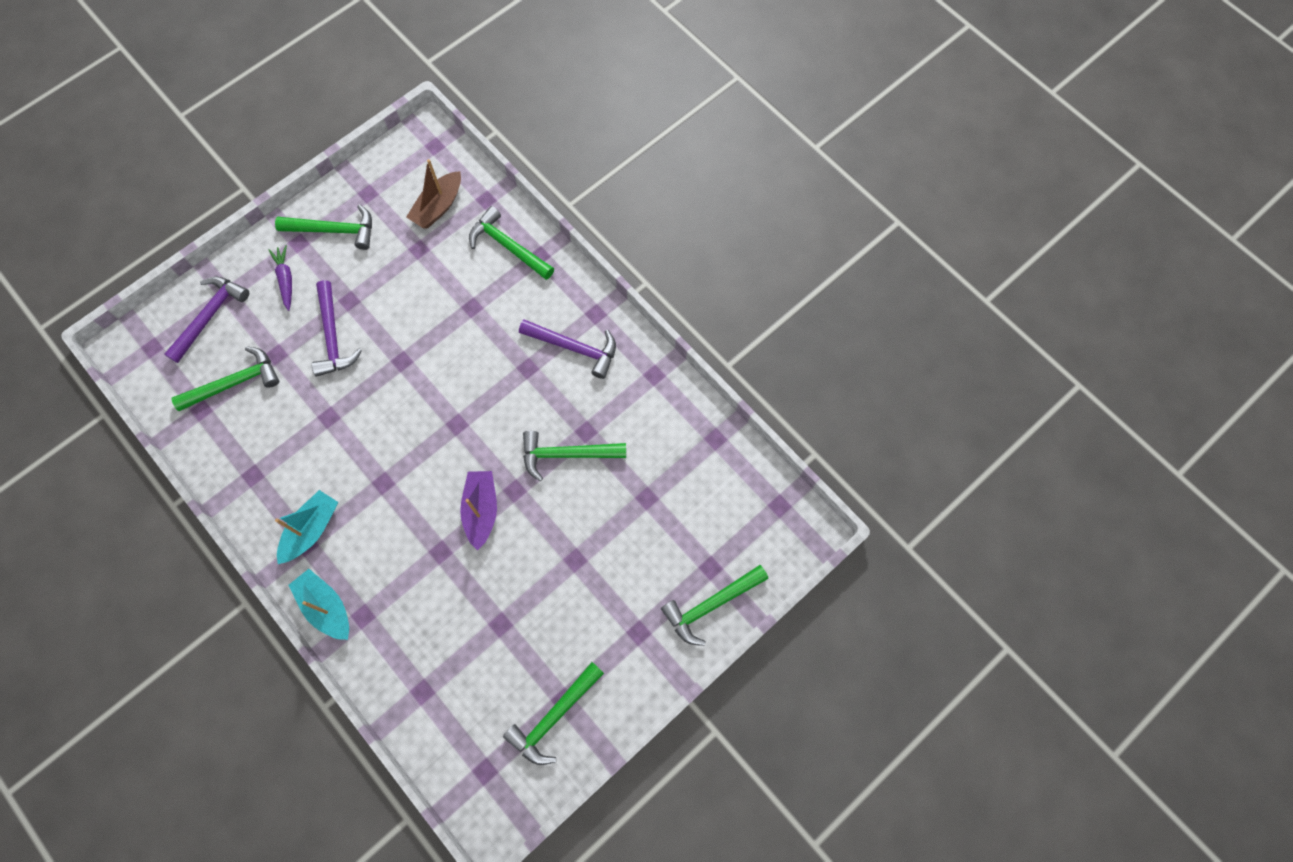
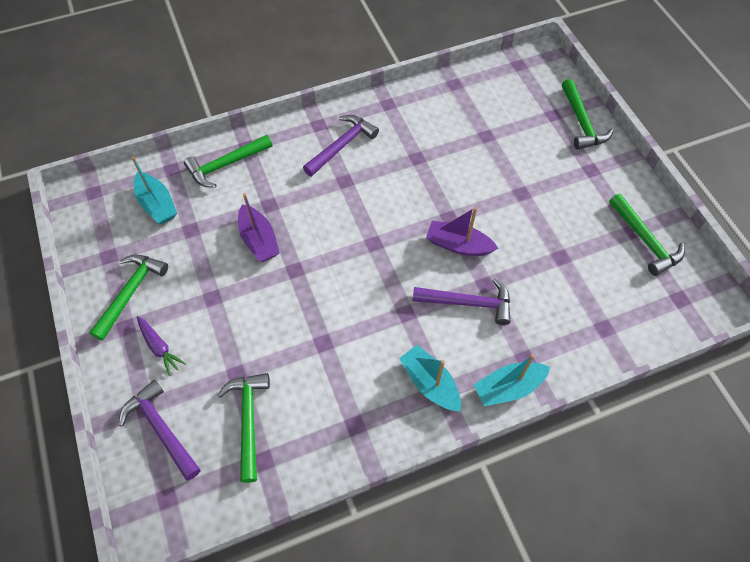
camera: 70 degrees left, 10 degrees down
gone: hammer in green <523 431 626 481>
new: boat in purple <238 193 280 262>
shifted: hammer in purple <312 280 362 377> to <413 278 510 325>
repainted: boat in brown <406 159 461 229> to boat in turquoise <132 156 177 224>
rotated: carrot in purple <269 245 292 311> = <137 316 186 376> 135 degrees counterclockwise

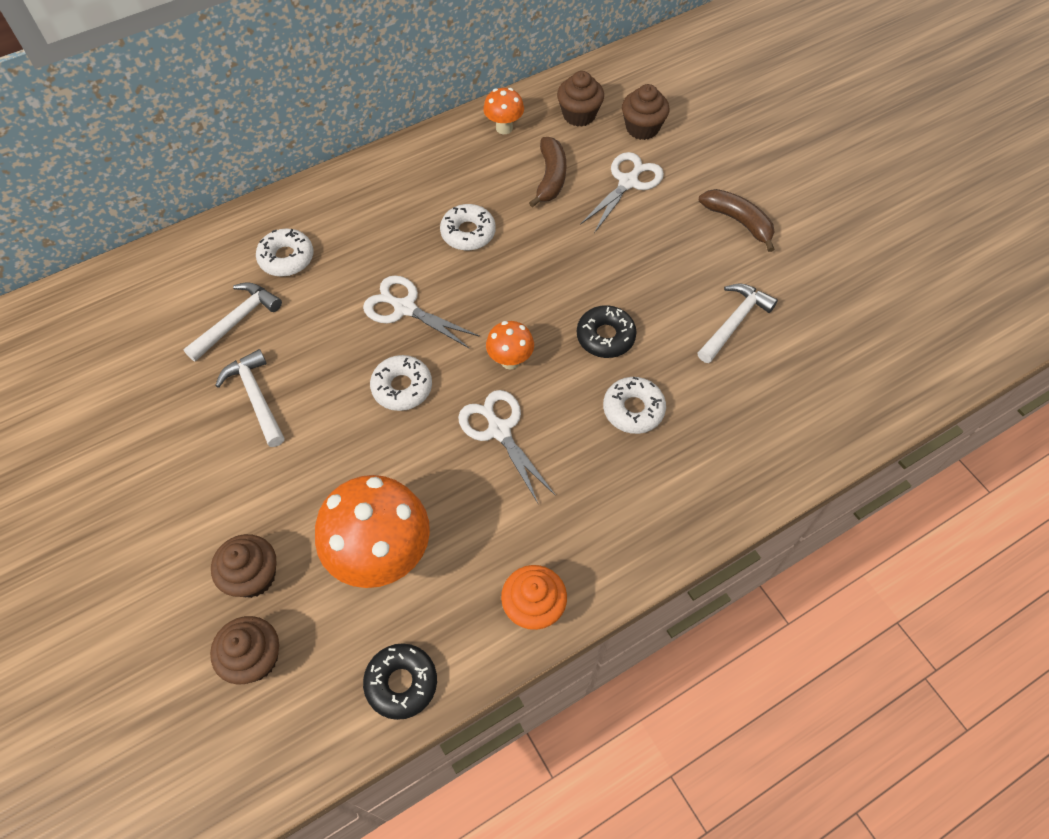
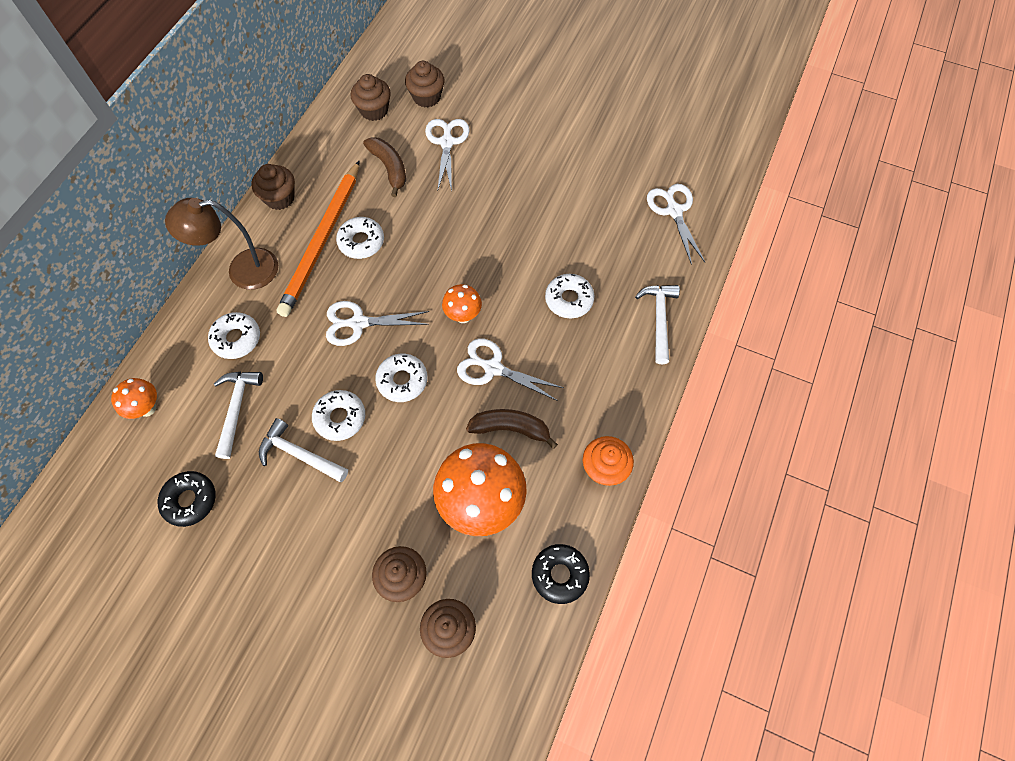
camera: 35 degrees left, 5 degrees up
new: lamp in brown <165 198 278 290>; cupcake in brown <251 164 295 210>; pencil in orange <277 160 360 317>; donut in white <312 390 365 441>; scissors in white <647 184 705 265>
shifted: mushroom in orange <483 88 524 134> to <111 378 157 419>; donut in black <577 305 637 358> to <158 471 216 527>; hammer in white <697 283 778 363> to <635 285 680 364>; banana in brown <699 189 774 252> to <466 409 558 449>

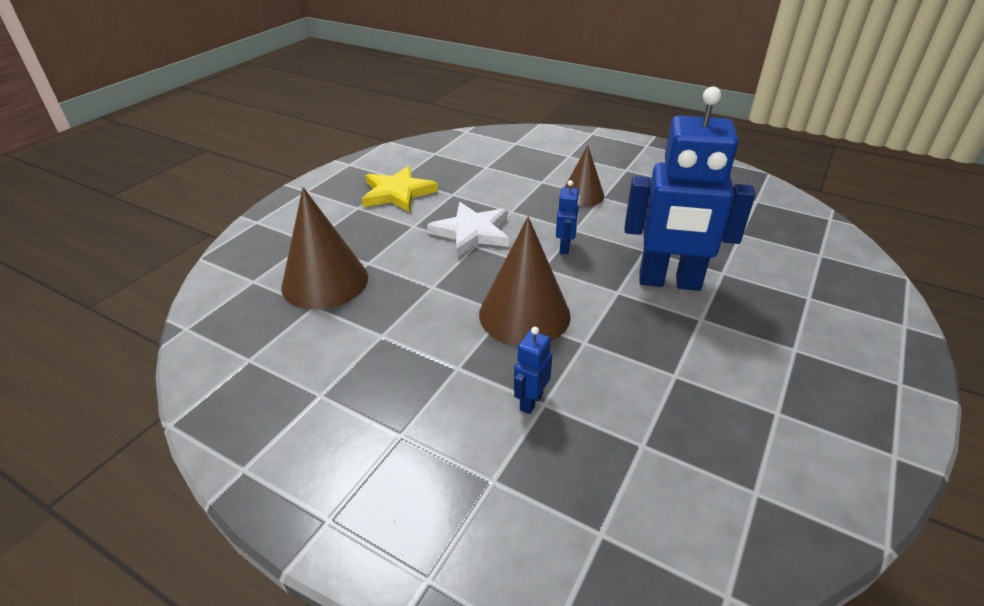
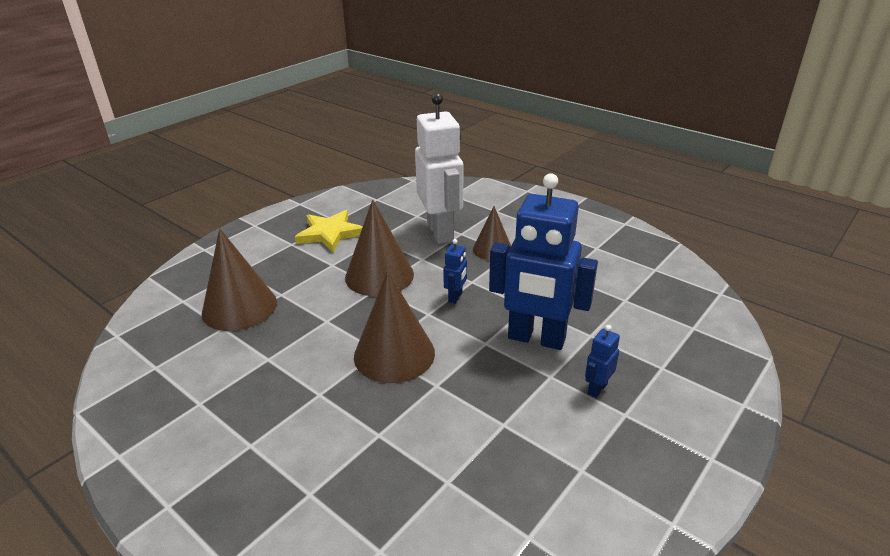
camera: 10 degrees right, 5 degrees down
new: robot in white <415 93 463 244>
shifted: robot in blue <514 327 552 414> to <585 325 620 398>
swapped: star in white <427 202 509 258> to cone in brown <345 199 414 296>

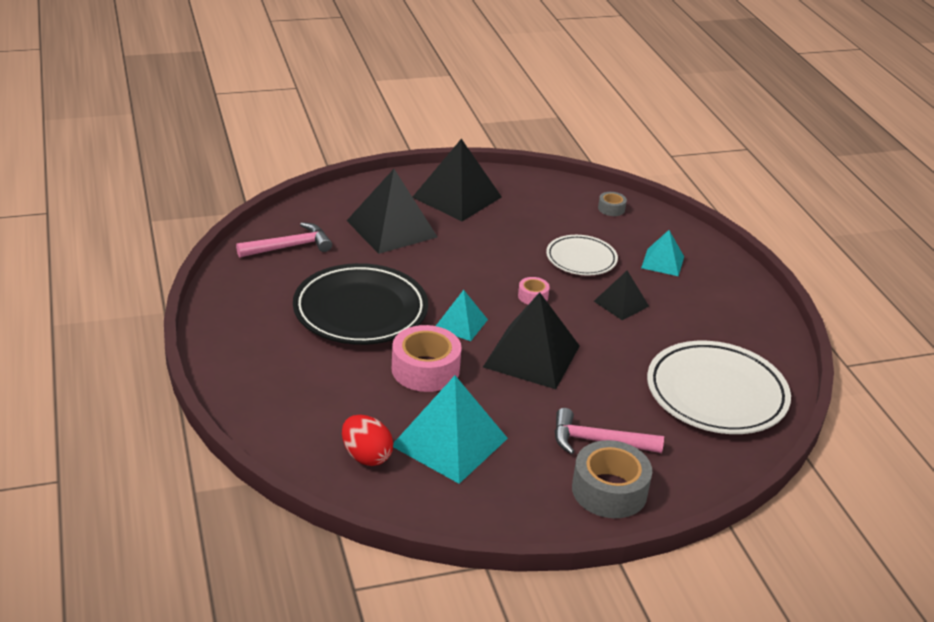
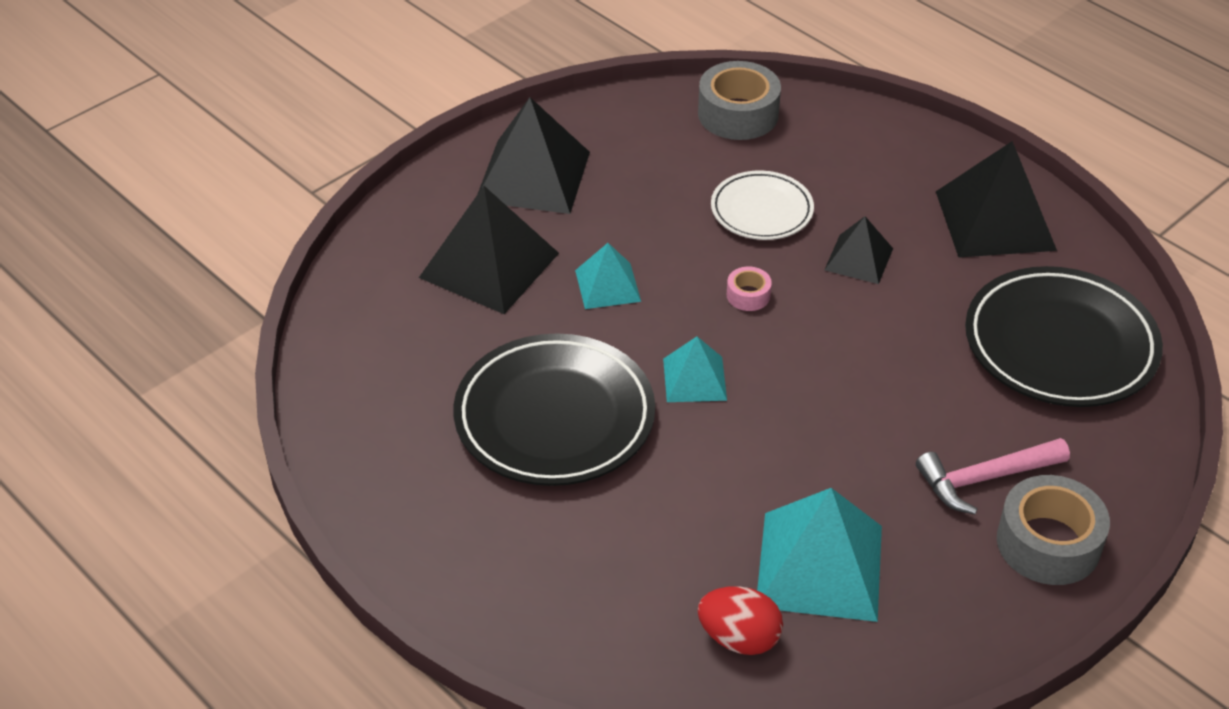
camera: 25 degrees left, 10 degrees up
gone: hammer in pink <236 222 332 258>; tape in pink <392 325 462 392>
shifted: pyramid in black <483 292 580 389> to <936 141 1057 257>; pyramid in turquoise <641 230 684 276> to <575 243 641 309>
repainted: plate in white <647 341 791 434> to plate in black <965 266 1163 407>
scaled: tape in grey <598 192 627 216> = <698 61 781 140> x2.05

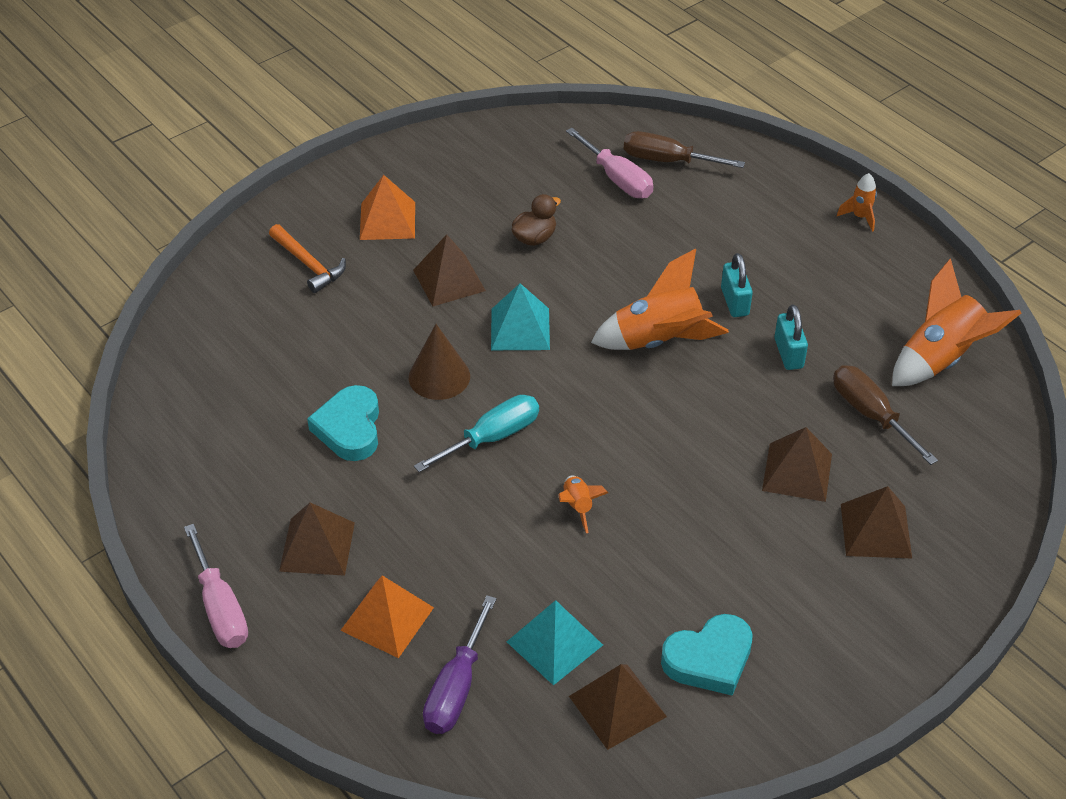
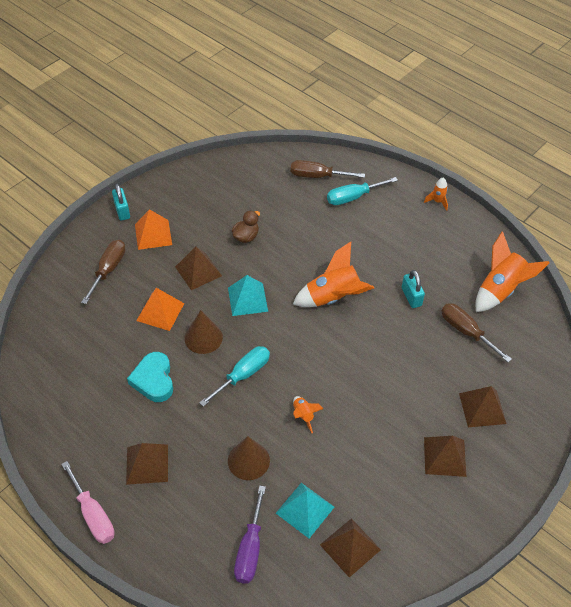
camera: 10 degrees left, 5 degrees up
gone: screwdriver in pink <566 128 653 198>; heart in turquoise <661 614 753 696>
new: cone in brown <228 436 270 480>; screwdriver in turquoise <327 177 398 205>
shifted: pyramid in orange <340 575 434 658> to <136 288 184 331>; padlock in turquoise <721 253 753 317> to <112 184 130 221>; pyramid in brown <762 427 832 502> to <424 436 466 477>
swapped: hammer in orange <269 224 346 293> to screwdriver in brown <81 240 126 304>

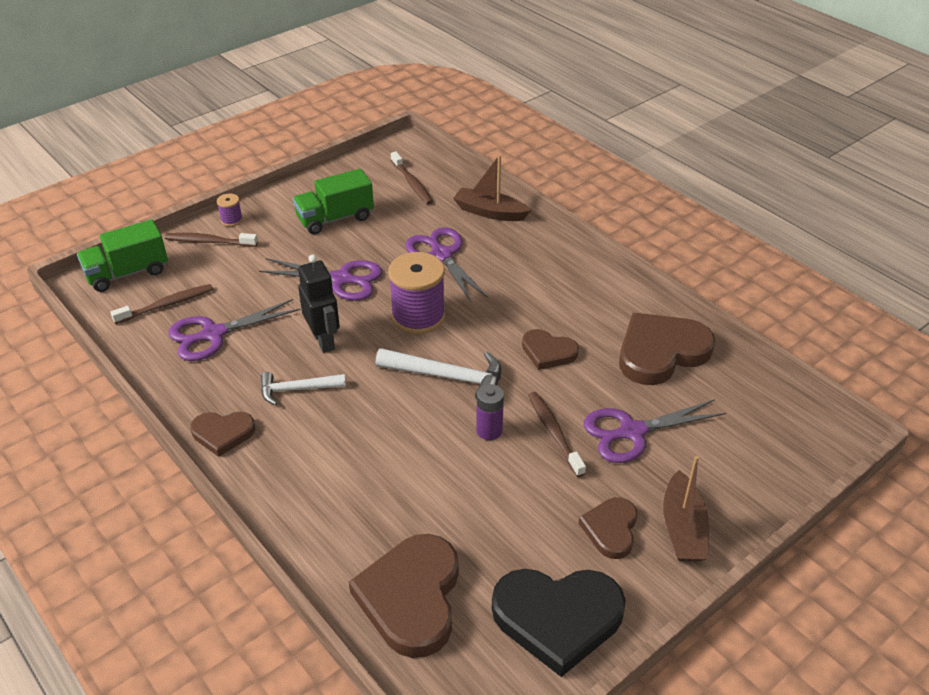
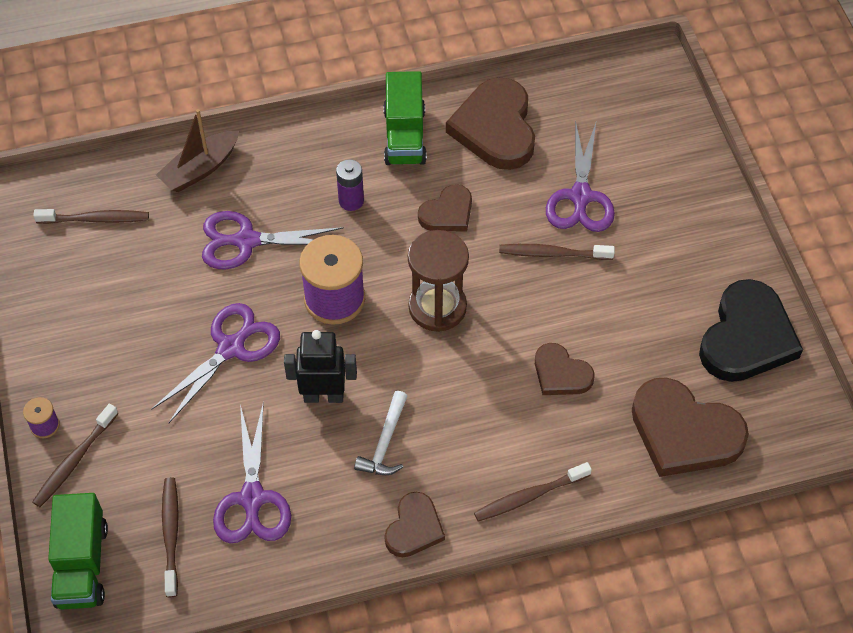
camera: 65 degrees left, 15 degrees up
gone: boat in brown <663 456 709 562>
new: toothbrush in brown <474 462 592 522>
shifted: truck in green <293 169 374 234> to <383 71 427 165>; battery in purple <476 384 504 440> to <336 159 364 211>; heart in brown <579 497 638 559> to <535 343 595 395>
swapped: hammer in white <376 348 502 399> to hourglass in brown <408 230 469 332>

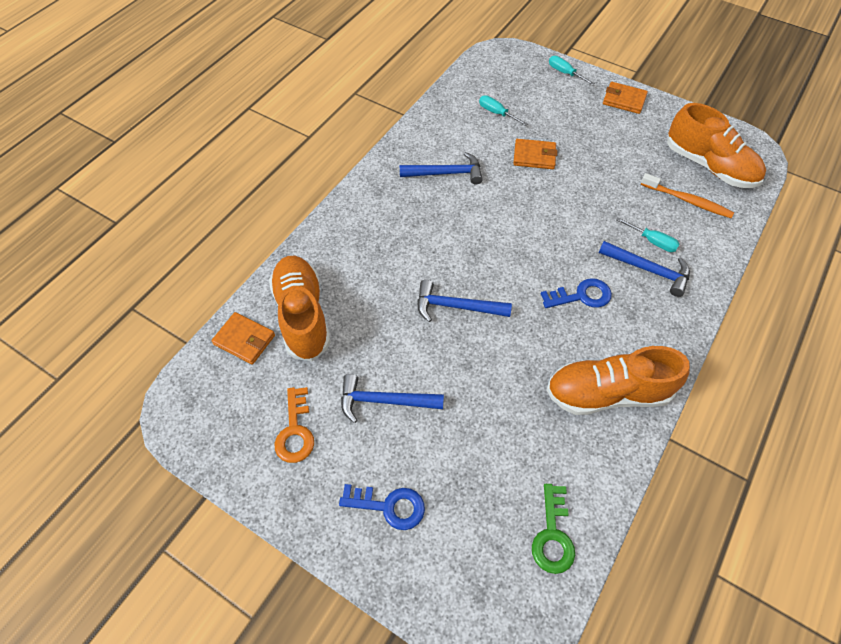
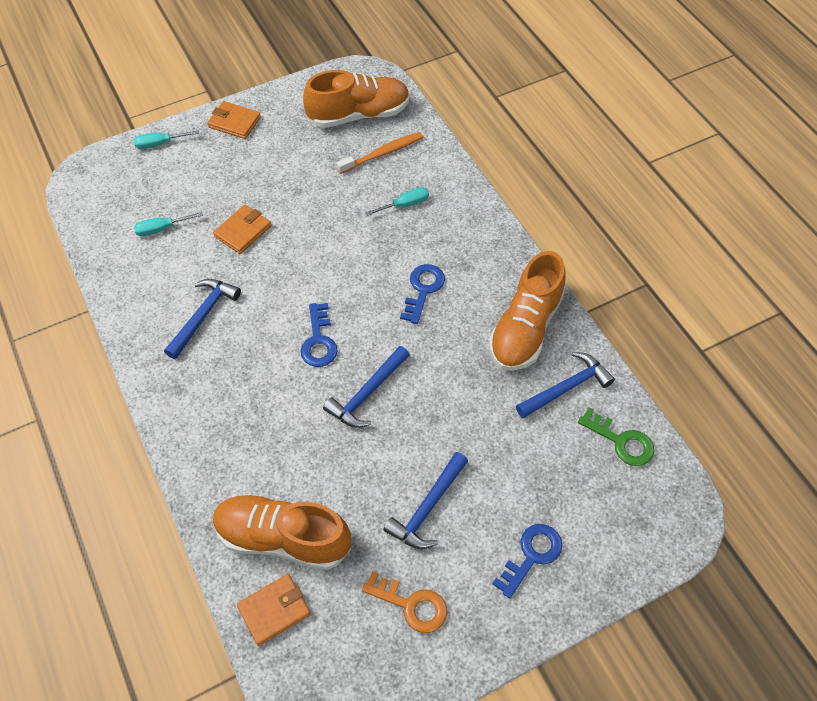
camera: 60 degrees left, 0 degrees up
new: key in blue <301 303 338 367>
shifted: hammer in blue <599 241 690 297> to <516 352 615 418>
rotated: wallet in orange <603 82 648 114> = <207 101 261 139> 60 degrees clockwise

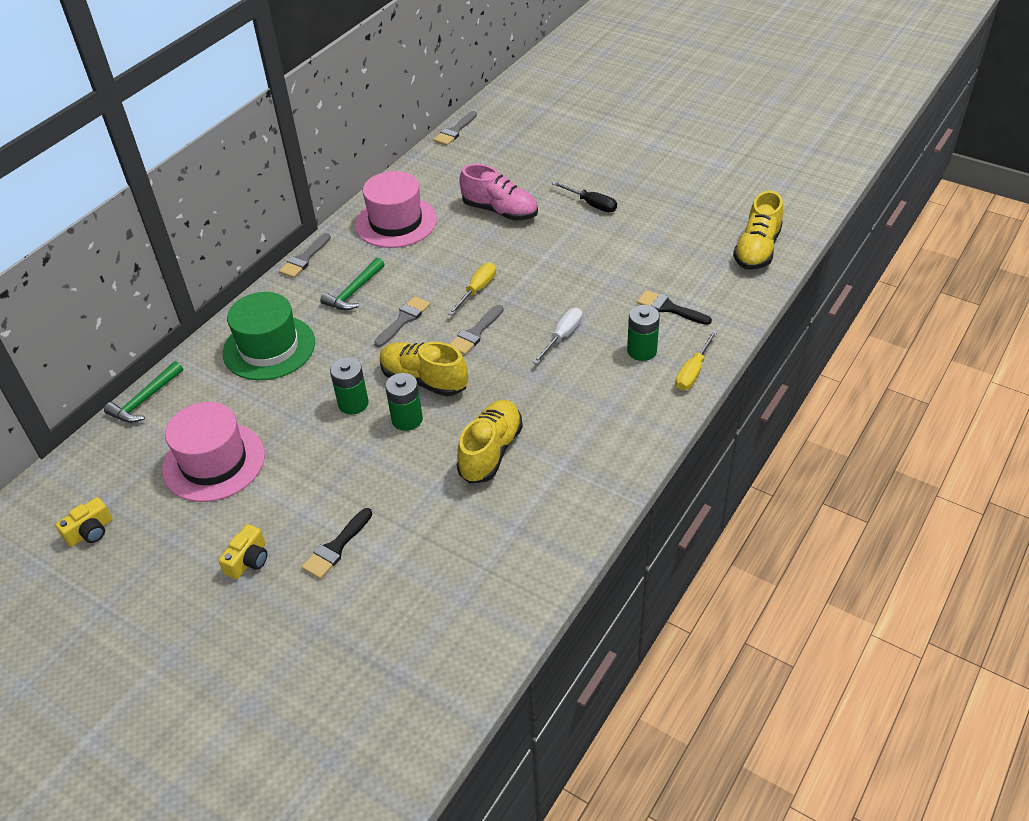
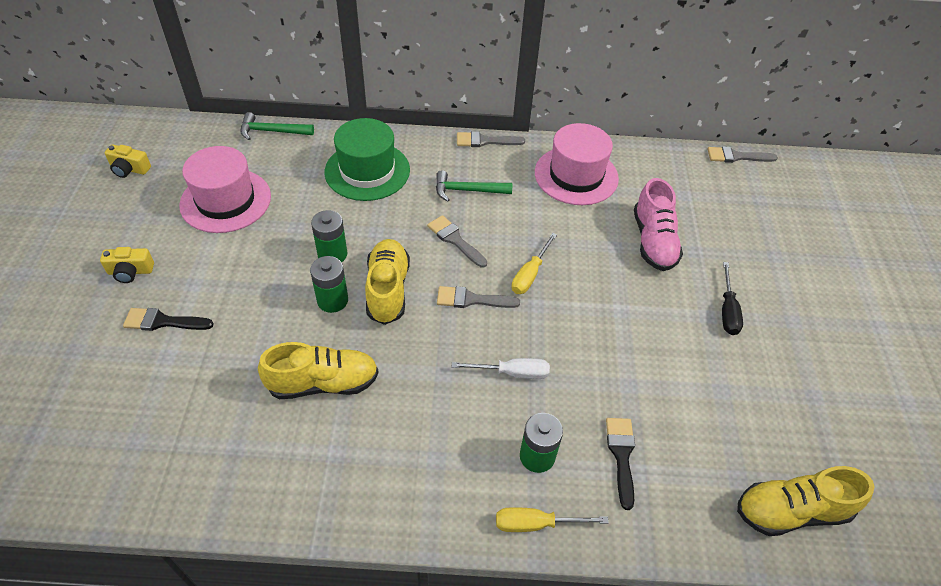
camera: 55 degrees right, 5 degrees up
rotated: brush in grey <374 296 430 347> = <427 215 487 268> 135 degrees counterclockwise; screwdriver in yellow <448 263 496 315> = <512 233 557 294> 120 degrees clockwise

